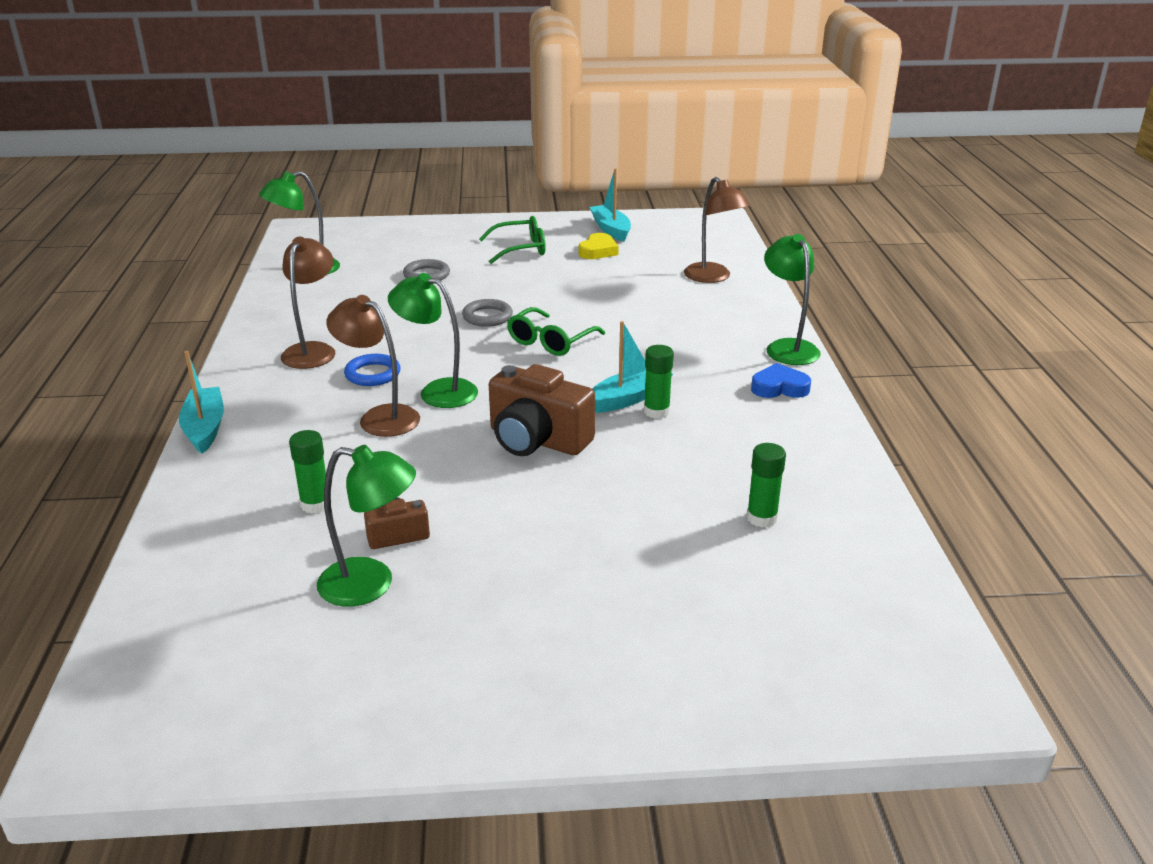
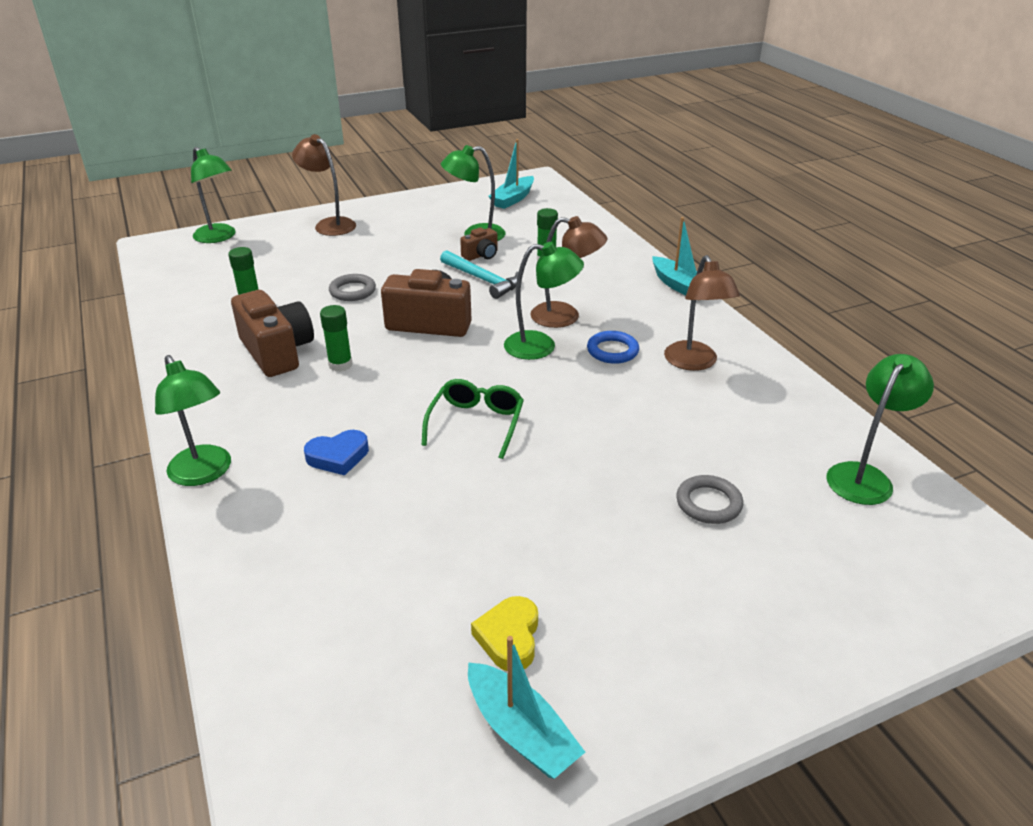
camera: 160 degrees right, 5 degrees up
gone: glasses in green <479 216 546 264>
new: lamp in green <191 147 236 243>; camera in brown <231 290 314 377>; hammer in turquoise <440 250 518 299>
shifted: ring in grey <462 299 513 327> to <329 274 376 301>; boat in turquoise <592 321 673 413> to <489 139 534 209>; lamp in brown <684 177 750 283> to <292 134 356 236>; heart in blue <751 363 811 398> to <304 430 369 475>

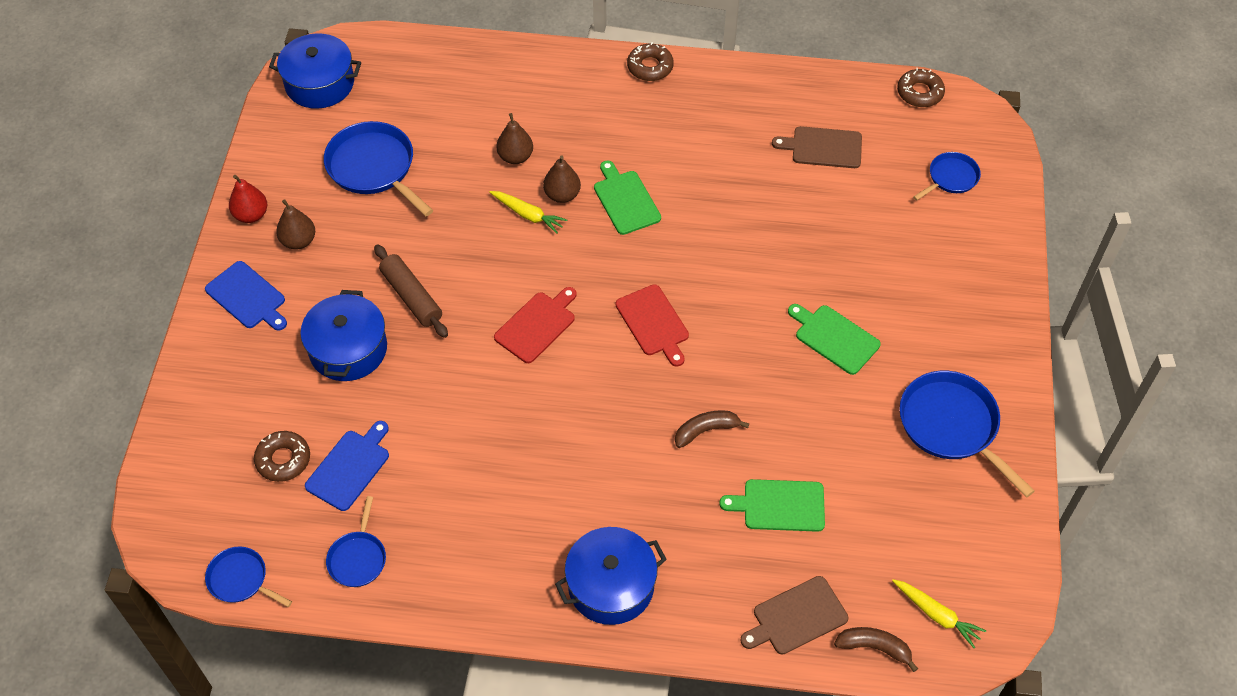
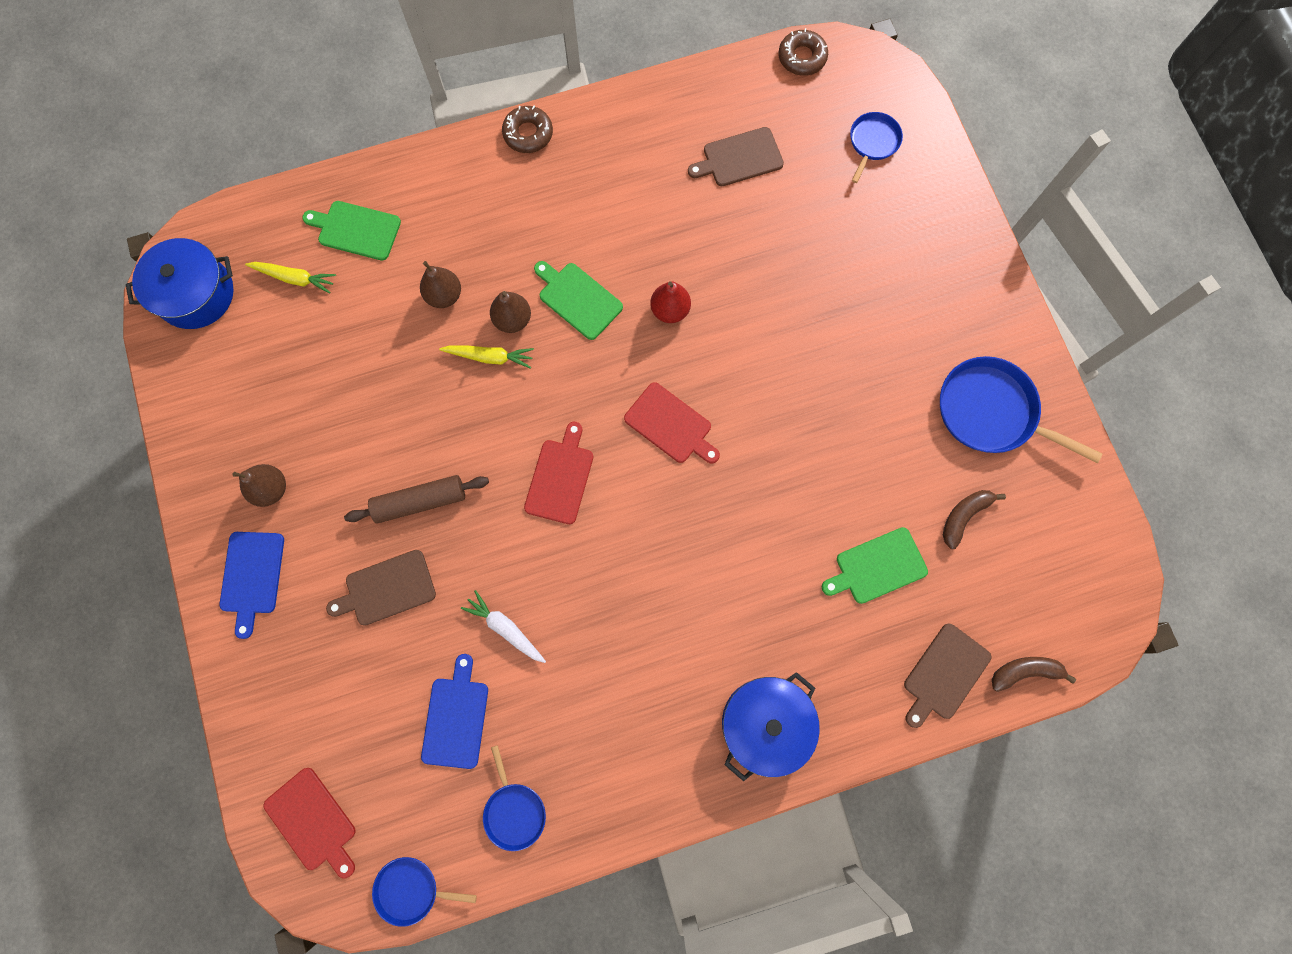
camera: 25 degrees left, 20 degrees up
gone: donut in brown <254 431 310 482>; pan in blue <324 121 433 216>
new: cutting board in red <264 768 355 879>; carrot in white <461 590 546 663>
shifted: pear in red <229 175 267 223> to <650 281 691 323>; banana in brown <675 410 750 448> to <943 490 1006 549>; cutting board in green <788 304 881 375> to <302 201 401 261>; carrot in yellow <892 579 986 648> to <245 262 336 294>
swapped: pot in blue <301 290 387 381> to cutting board in brown <326 550 436 626>
rotated: cutting board in blue <205 261 287 331> = <219 532 284 639> 75 degrees clockwise; rolling pin in brown <374 244 448 338> = <344 475 489 523> 45 degrees counterclockwise

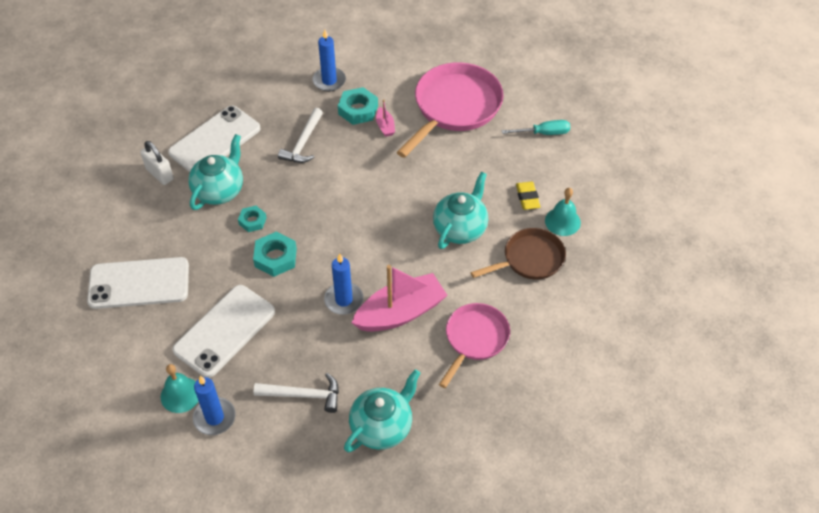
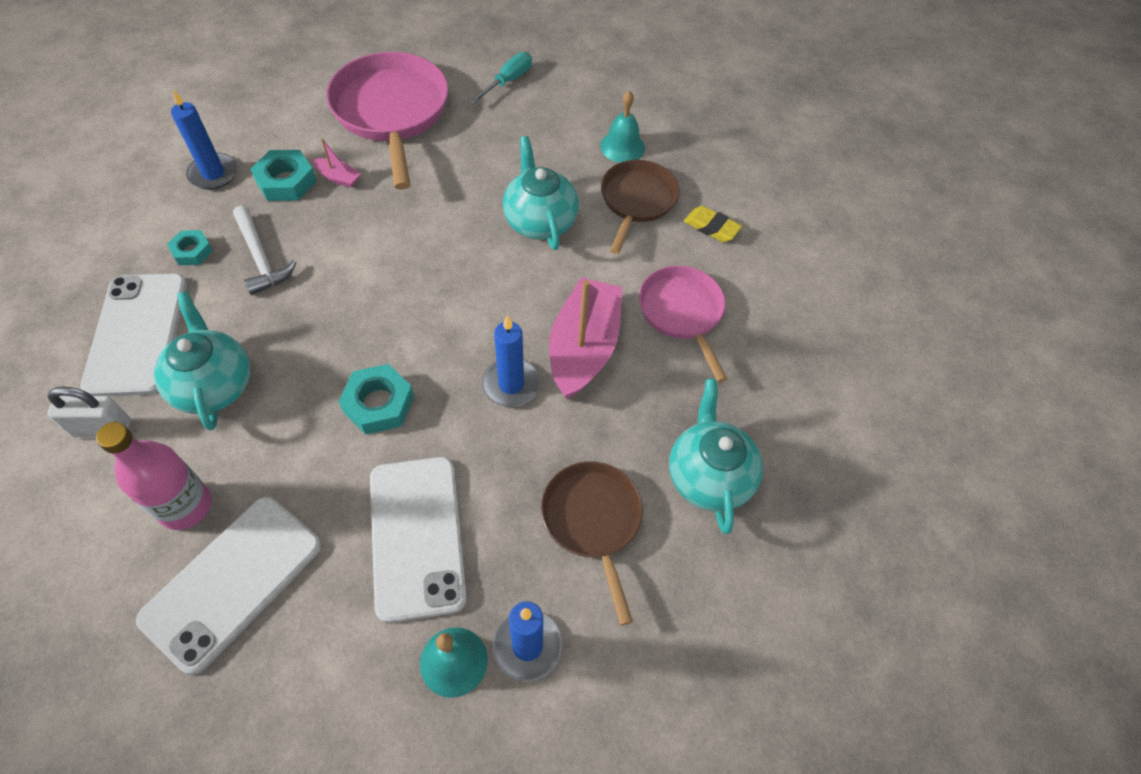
camera: 50 degrees left, 5 degrees up
new: bottle in pink <96 422 212 530>
shifted: nut in turquoise <238 206 266 232> to <167 230 213 265>; eraser in yellow <516 181 541 210> to <684 206 742 242>
swapped: hammer in white <254 373 339 413> to pan in brown <541 461 643 626>

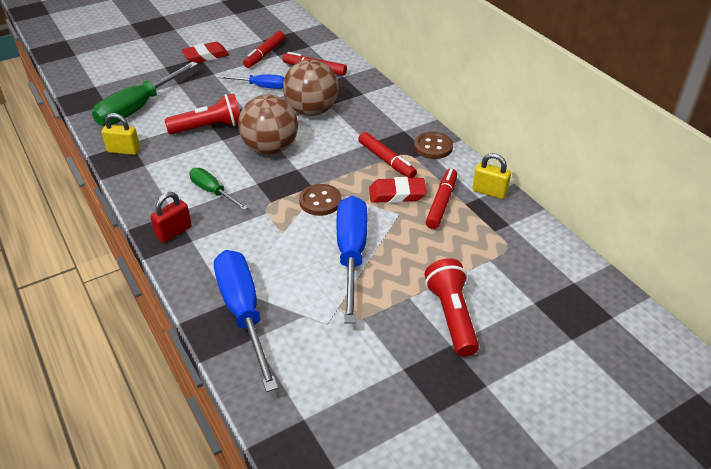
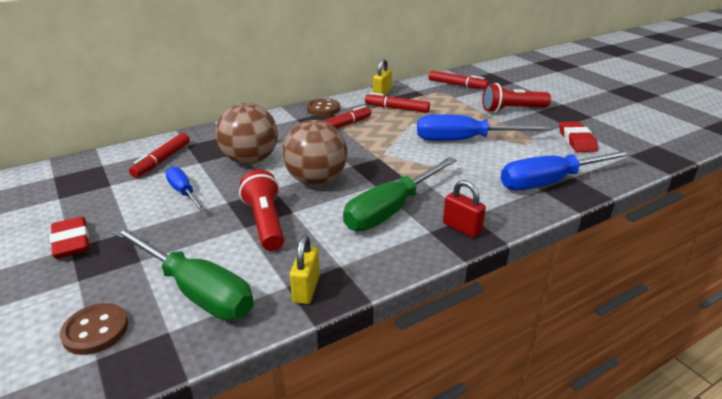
camera: 90 degrees left, 10 degrees down
shifted: marker in red <243 31 285 68> to <429 71 488 89>; button in brown <299 184 342 216> to <60 303 128 355>; eraser in red <369 177 427 203> to <559 121 598 152>
rotated: screwdriver in blue <218 74 284 89> = <165 167 206 211> 45 degrees counterclockwise
scaled: screwdriver in green <189 168 248 210> = <343 157 457 231> x1.79

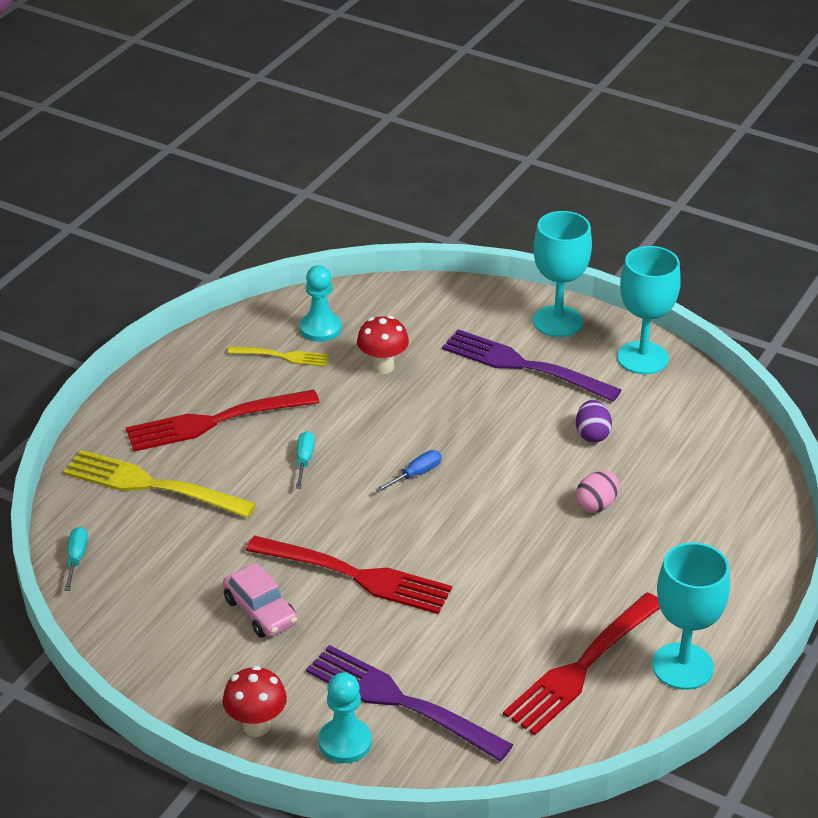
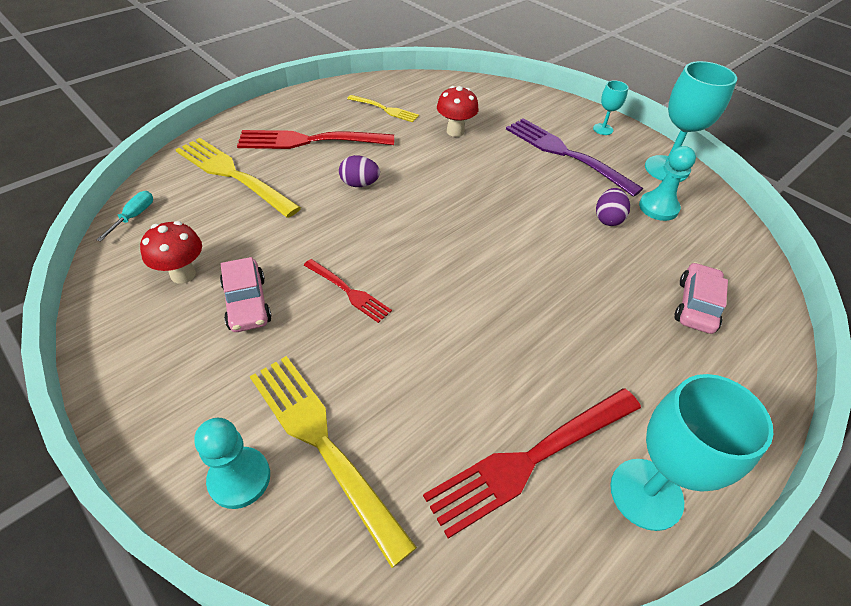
camera: 15 degrees right, 10 degrees up
gone: screwdriver in blue <376 450 442 492>; egg in pink <576 471 619 513>
new: car in pink <675 262 728 334>
shifted: mushroom in red <223 666 287 737> to <140 221 202 284>; pawn in turquoise <300 265 342 342> to <639 146 696 221>
swapped: screwdriver in turquoise <296 431 315 489> to egg in purple <339 155 380 187>
repainted: fork in purple <306 645 513 761> to fork in yellow <250 356 417 568>
scaled: fork in red <246 535 452 614> = <304 259 392 323> x0.54; goblet in turquoise <533 211 592 337> = <593 80 628 135> x0.50

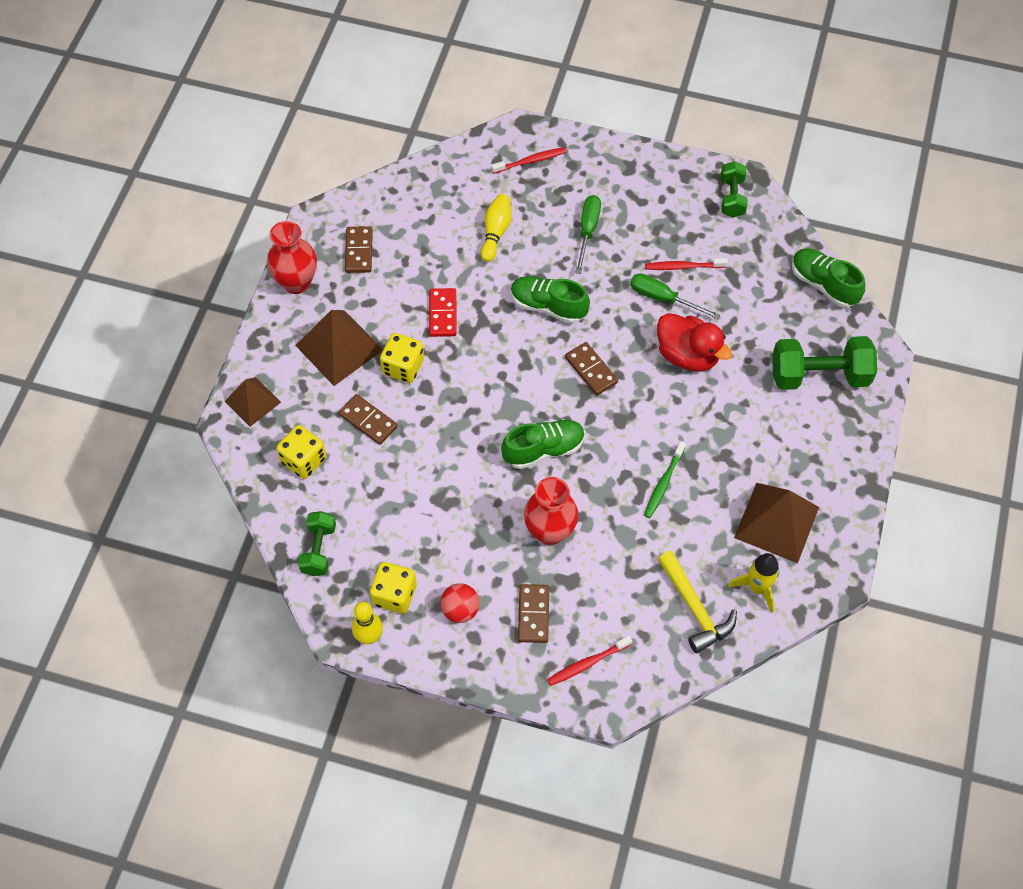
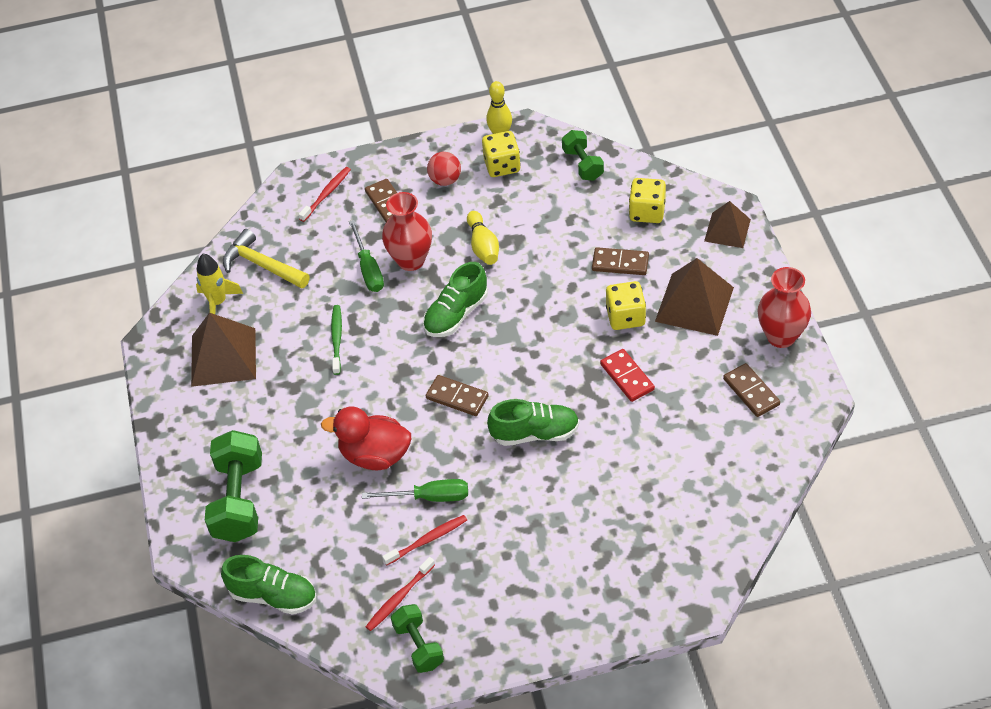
camera: 155 degrees right, 10 degrees down
shifted: bowling pin in yellow <481 194 512 262> to <467 211 499 265>; toothbrush in red <491 147 566 174> to <365 557 435 631>; screwdriver in green <575 195 601 274> to <349 220 384 292>
rotated: dumbbell in green <772 336 877 390> = <205 430 262 542> 60 degrees counterclockwise

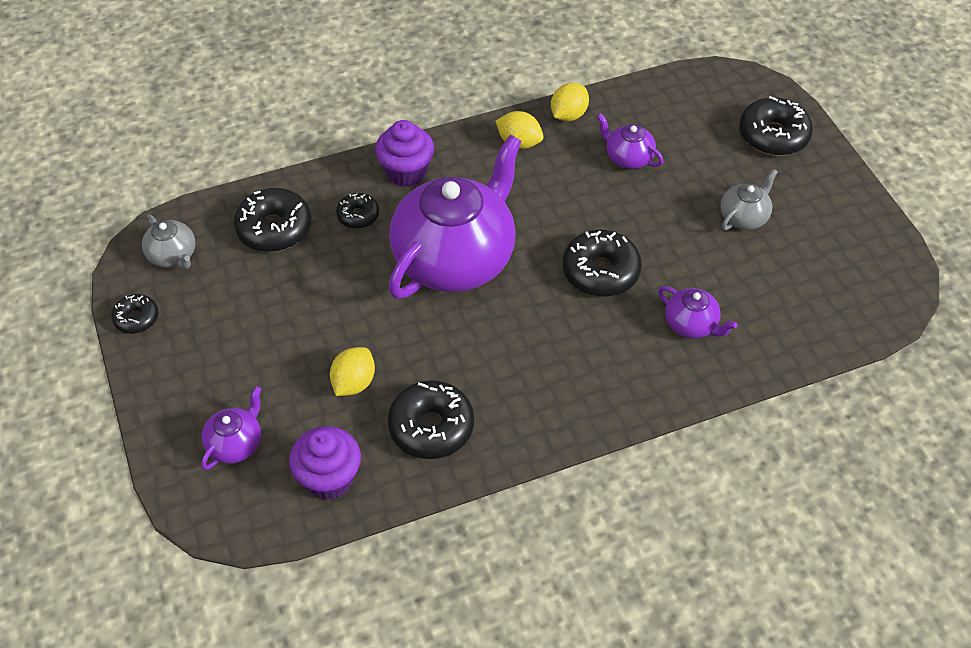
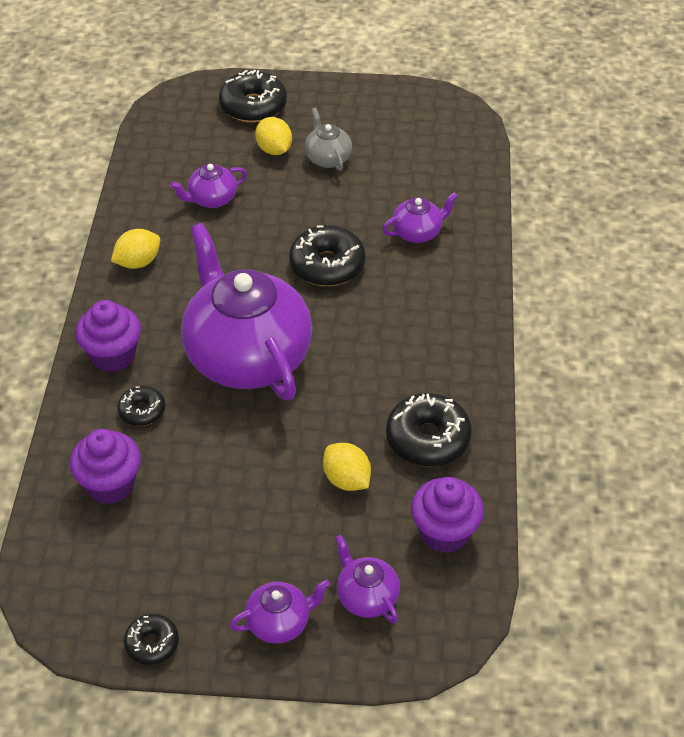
camera: 65 degrees left, 5 degrees down
gone: teapot in grey <142 214 195 269>
new: teapot in purple <229 579 330 643>
shifted: lemon in yellow <551 83 589 122> to <255 117 292 155>
swapped: donut in black <234 188 311 252> to cupcake in purple <69 429 141 504>

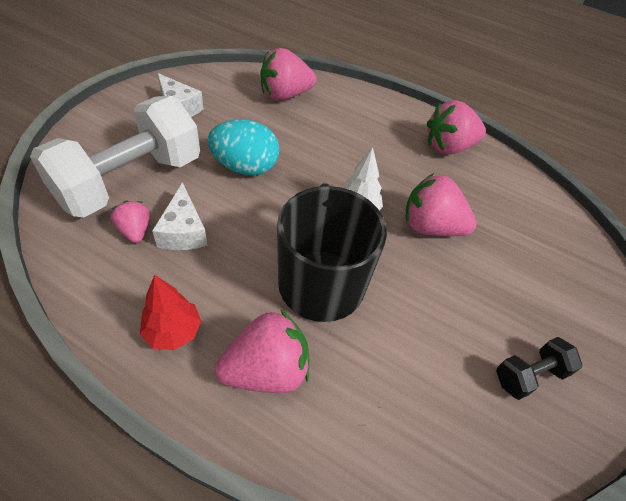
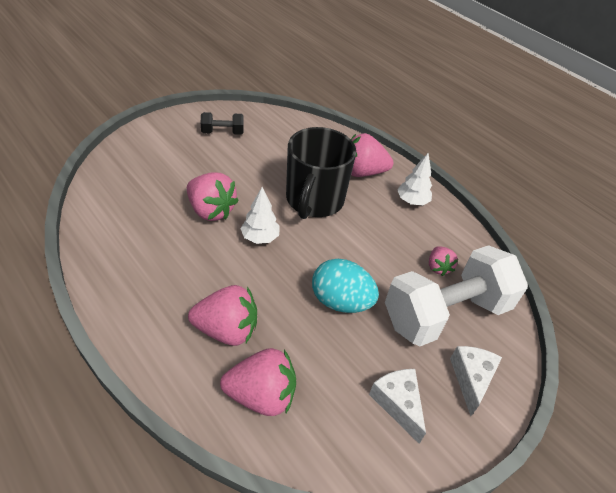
camera: 160 degrees left, 5 degrees down
shifted: cheese in white <152 182 207 250> to <450 346 502 416>; strawberry in pink <427 100 486 155> to <188 285 257 346>
repainted: tree in red <140 275 201 350> to tree in white <397 153 432 205>

